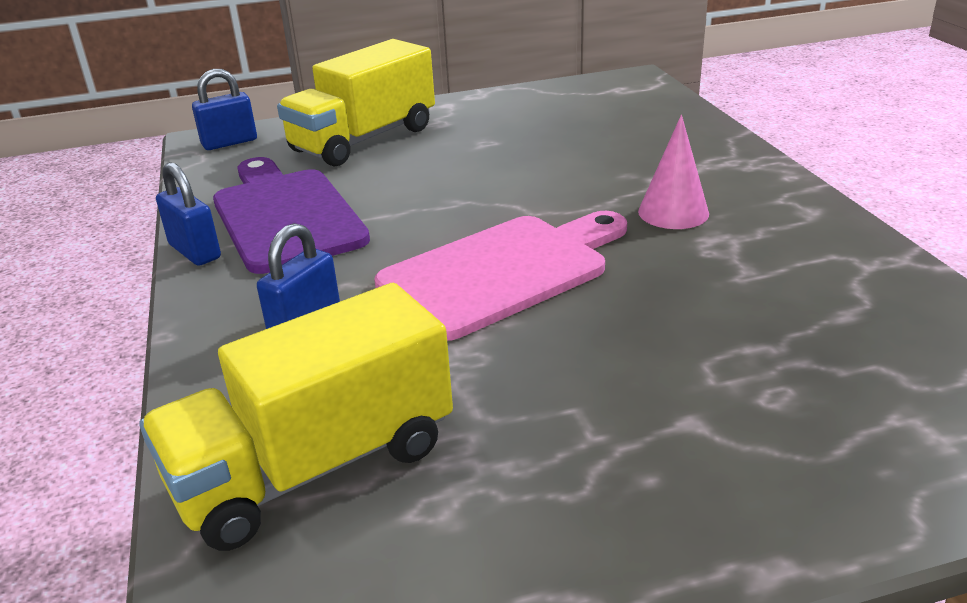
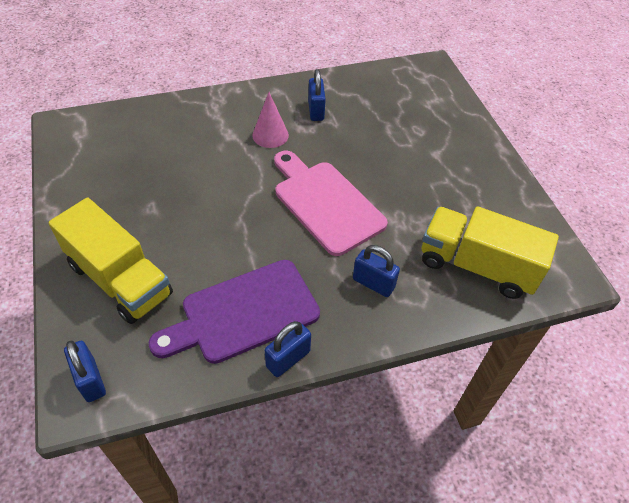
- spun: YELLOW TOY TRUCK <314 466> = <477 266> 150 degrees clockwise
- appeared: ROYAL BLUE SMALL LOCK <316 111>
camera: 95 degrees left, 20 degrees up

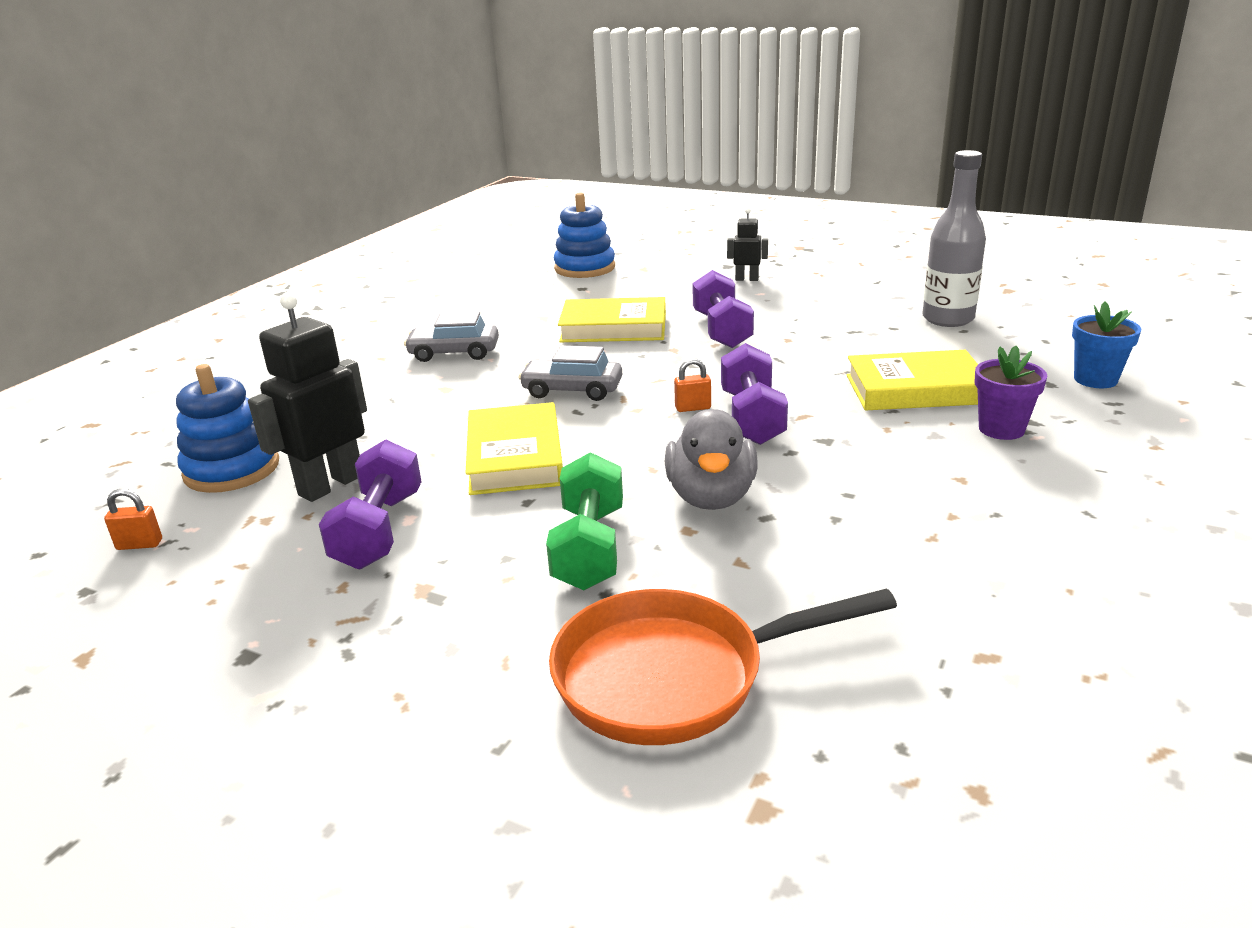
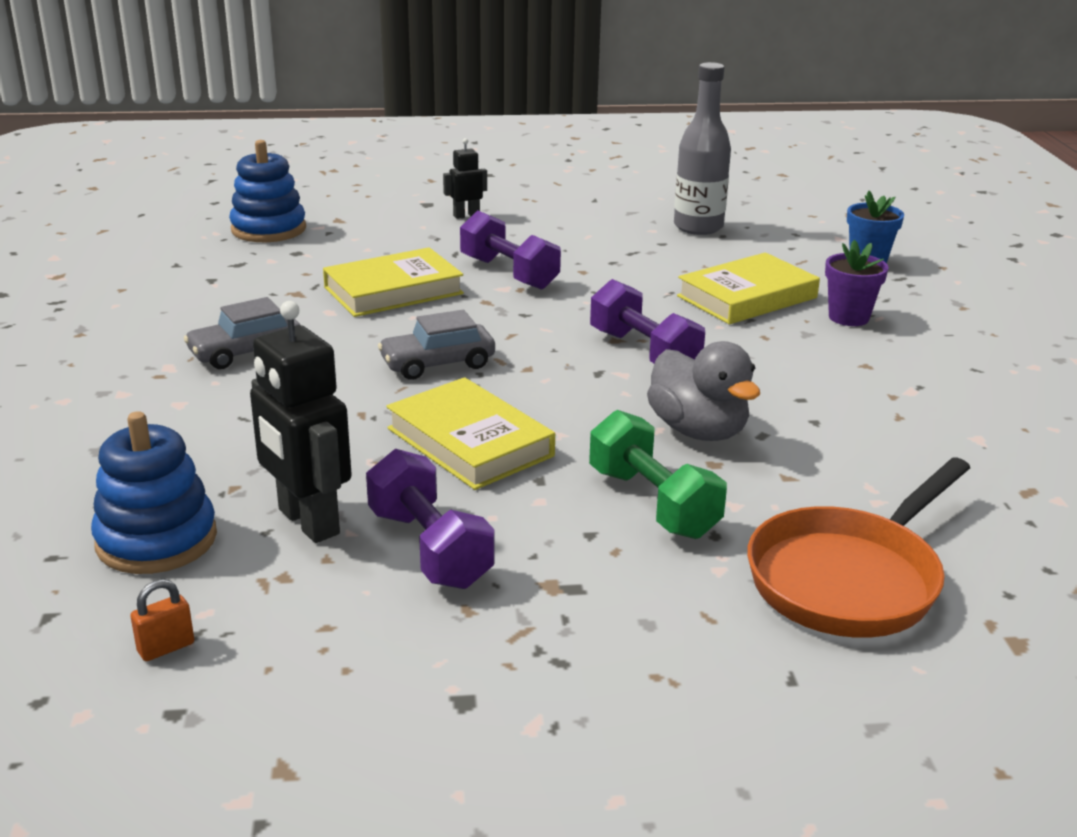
- spun: BLACK TOY ROBOT <330 485> = <307 522> 45 degrees counterclockwise
- missing: BRIGHT ORANGE SMALL LOCK <693 408>
camera: 35 degrees left, 0 degrees up

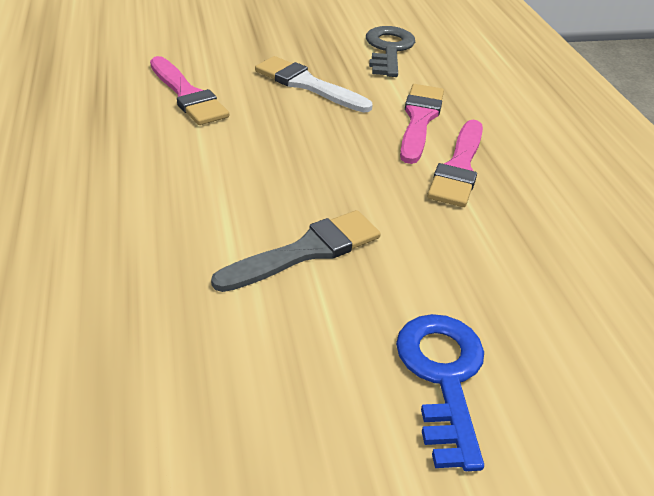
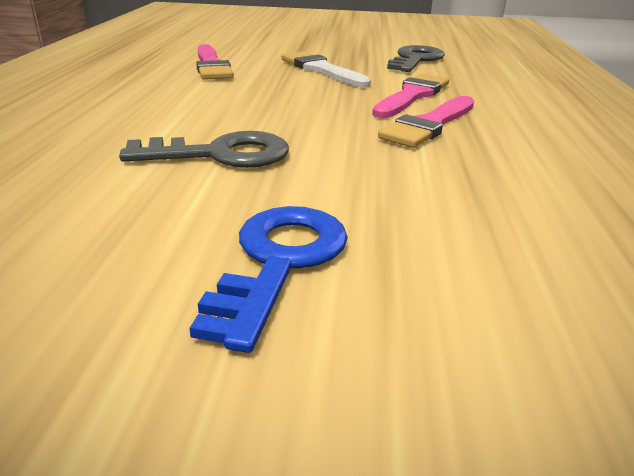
- exchanged: ASH-GREY BRUSH <306 251> to ASH-GREY LATCHKEY <221 154>
camera: 20 degrees right, 10 degrees down

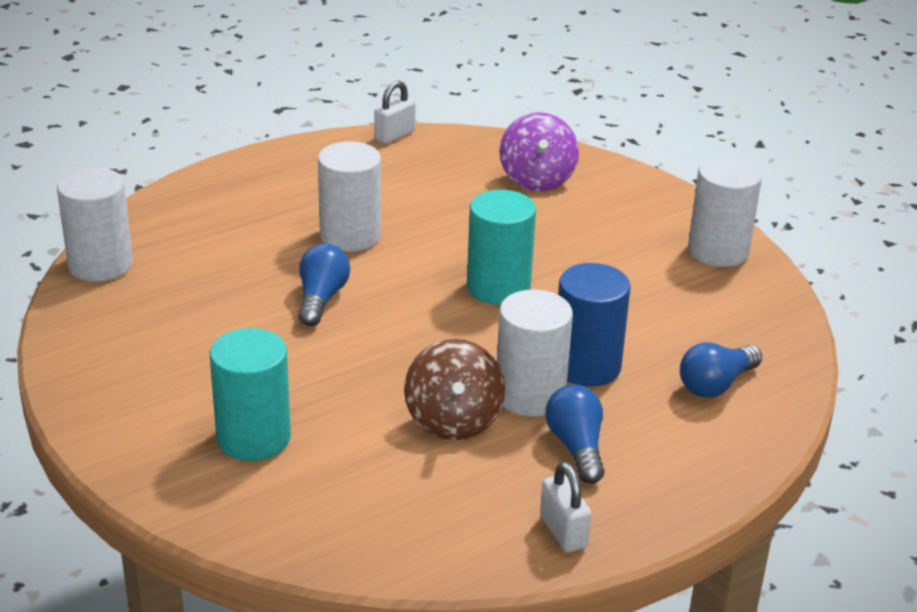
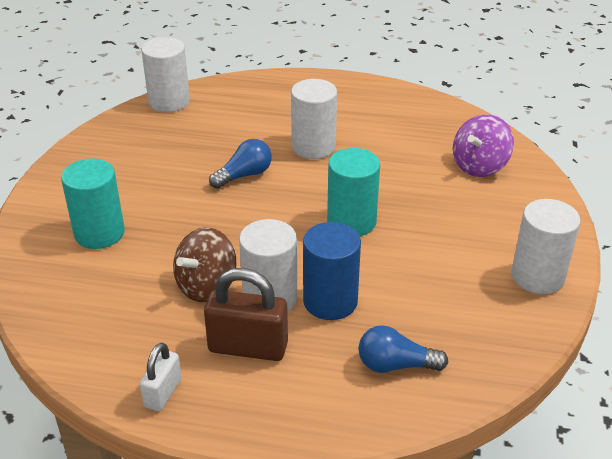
- missing: SNOW-WHITE SMALL LOCK <394 135>
- exchanged: ROYAL BLUE LIGHTBULB <576 447> to BROWN SMALL LOCK <248 347>
camera: 45 degrees right, 5 degrees up

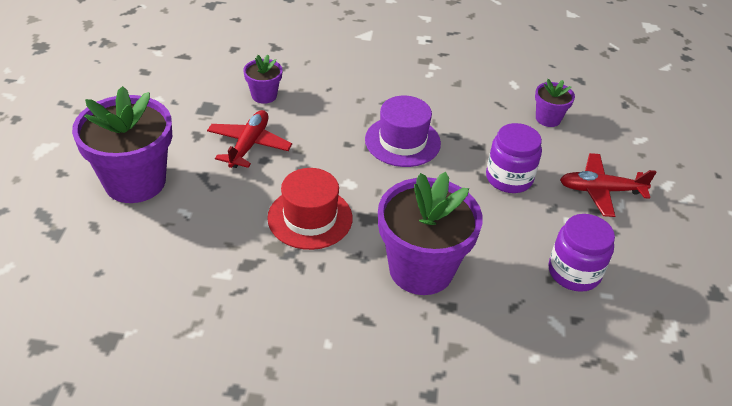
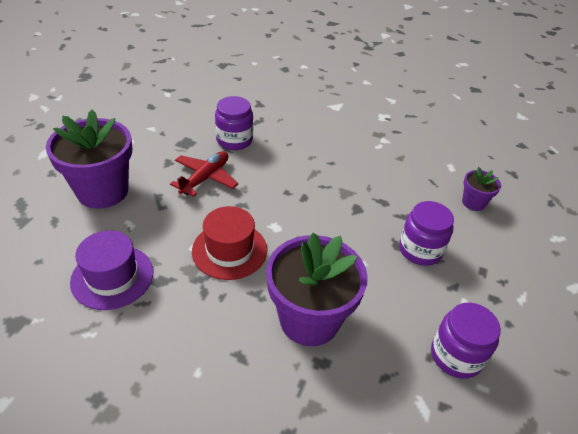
- exchanged: ROYAL PURPLE PLANT POT <264 95> to ROYAL PURPLE JAR <234 140>
- relocated: ROYAL PURPLE TOP HAT <402 141> to <112 277>
- missing: CRIMSON TOY PLANE <600 190>
camera: 15 degrees right, 0 degrees up

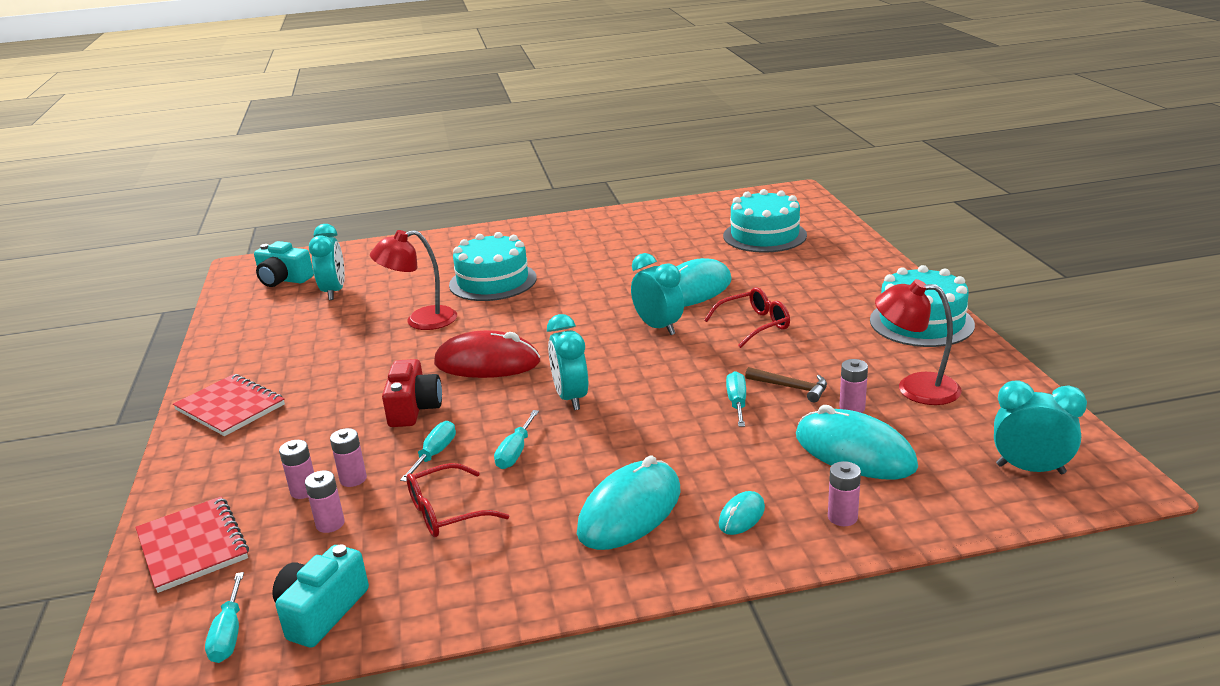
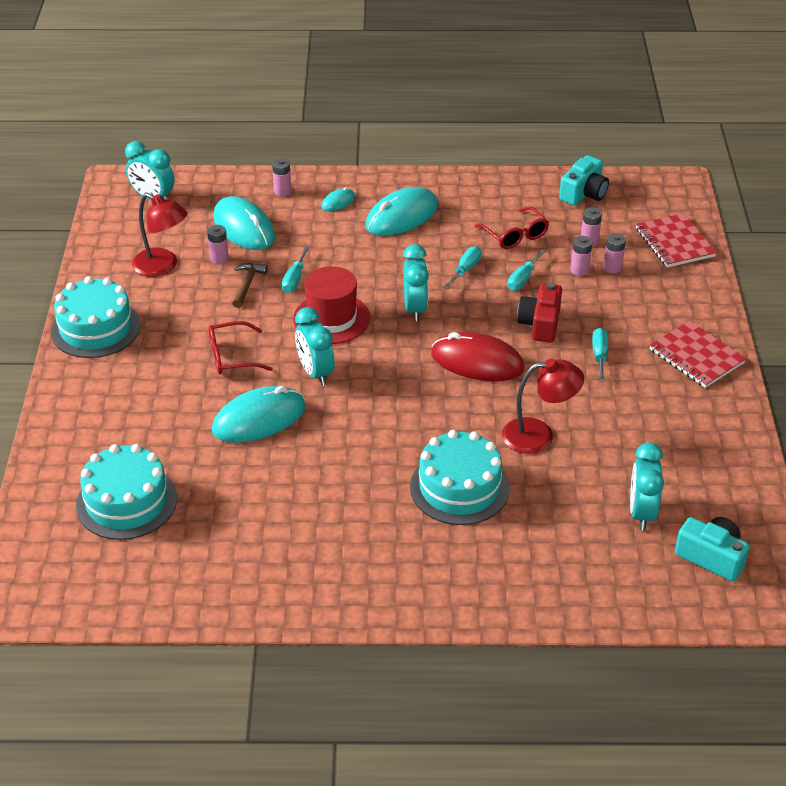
- relocated: TURQUOISE FLAT SCREWDRIVER <229 634> to <599 355>
- spun: CRIMSON SPECTACLES <446 512> = <515 235> 75 degrees clockwise
- spun: BROWN CLAW HAMMER <791 388> = <247 284> 60 degrees clockwise
- appeared: CRIMSON TOP HAT <331 319>
camera: 170 degrees left, 15 degrees up

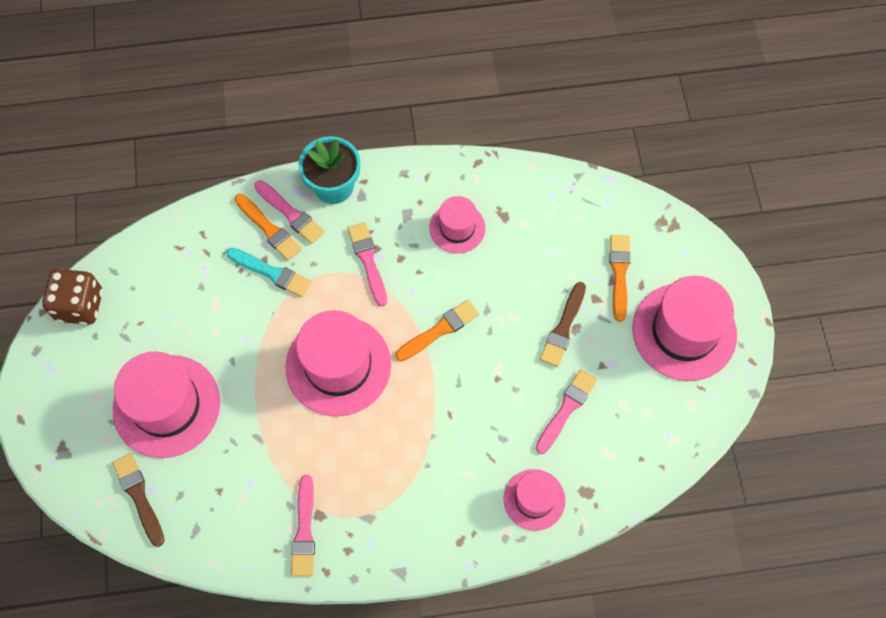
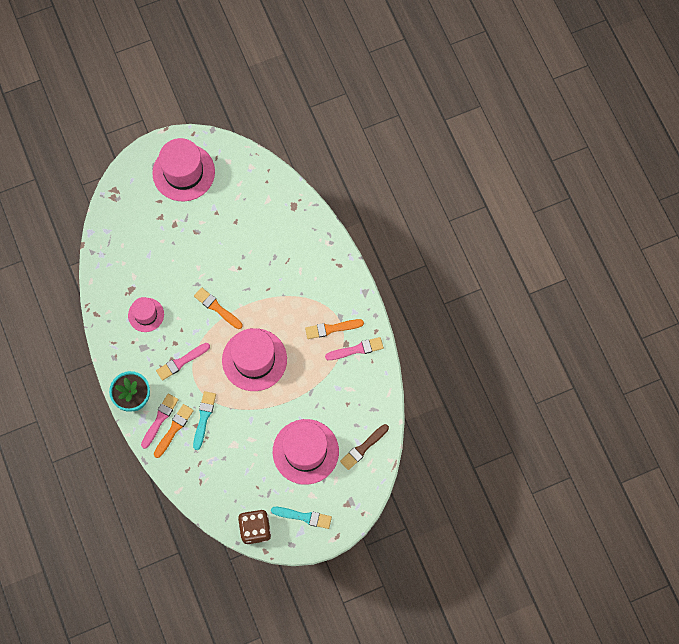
- missing: PINK TOP HAT <534 499>
- missing: PINK BRUSH <566 409>
- missing: BROWN BRUSH <563 328>
- relocated: BRIGHT ORANGE BRUSH <619 273> to <331 328>
- appeared: TURQUOISE BRUSH <304 517>
camera: 105 degrees left, 5 degrees up

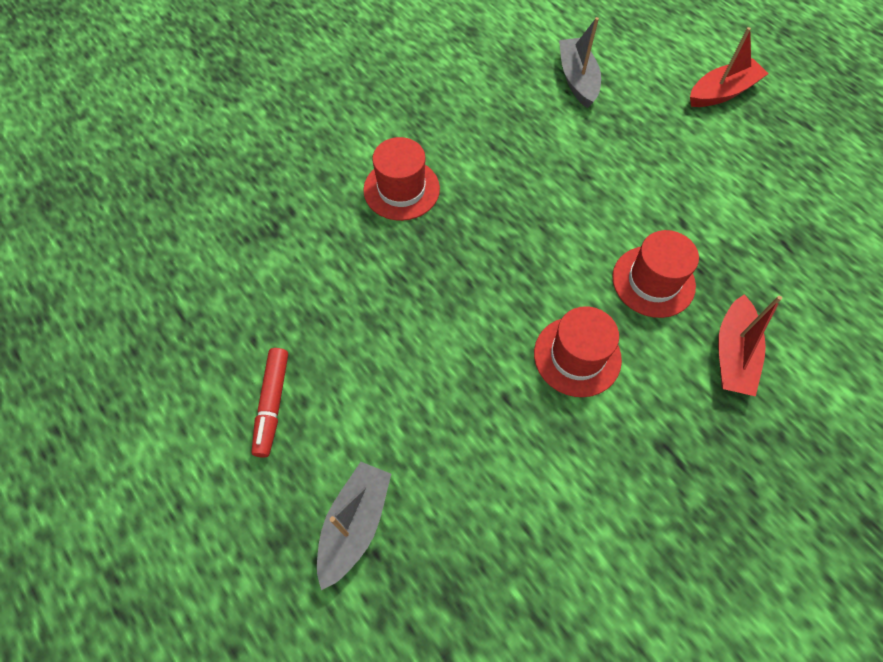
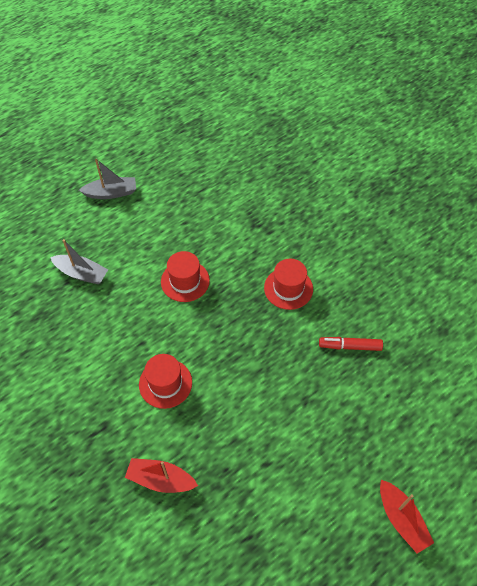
- relocated: CRIMSON FELT PEN <272 404> to <350 346>
- relocated: ASH-GREY BOAT <577 79> to <111 193>
- relocated: CRIMSON TOP HAT <653 281> to <185 281>
camera: 90 degrees right, 5 degrees down

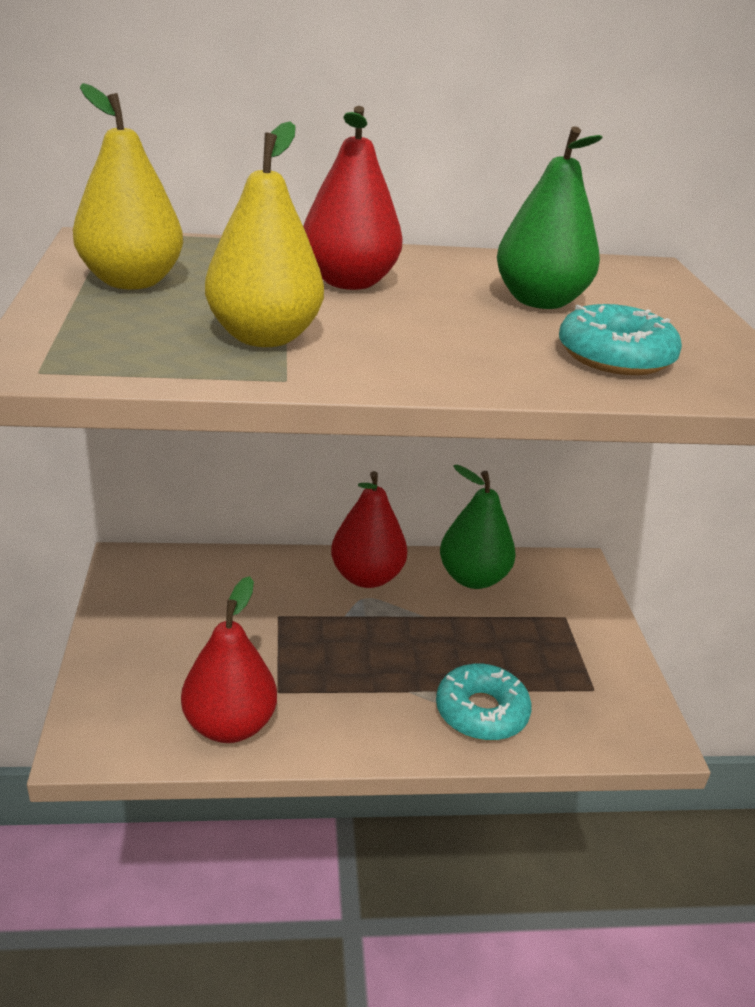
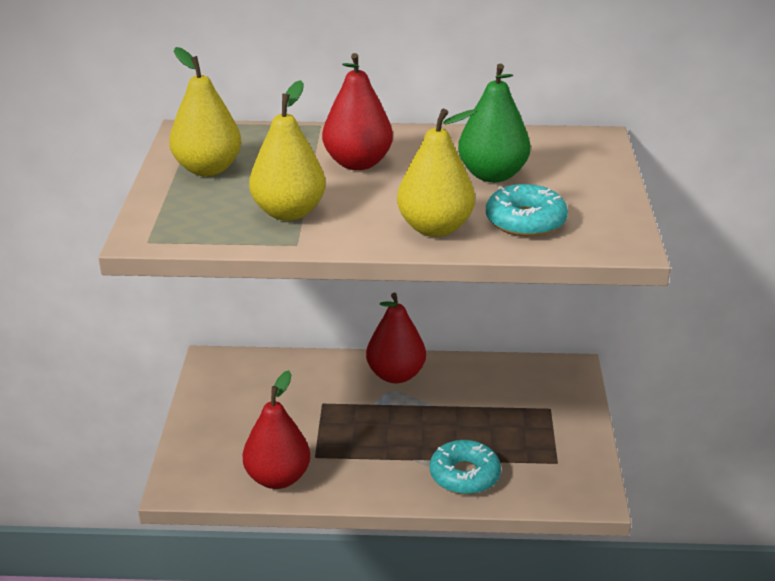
- missing: LEAF-GREEN TOY PEAR <473 578>
- appeared: YELLOW TOY PEAR <435 228>
camera: 10 degrees right, 0 degrees up

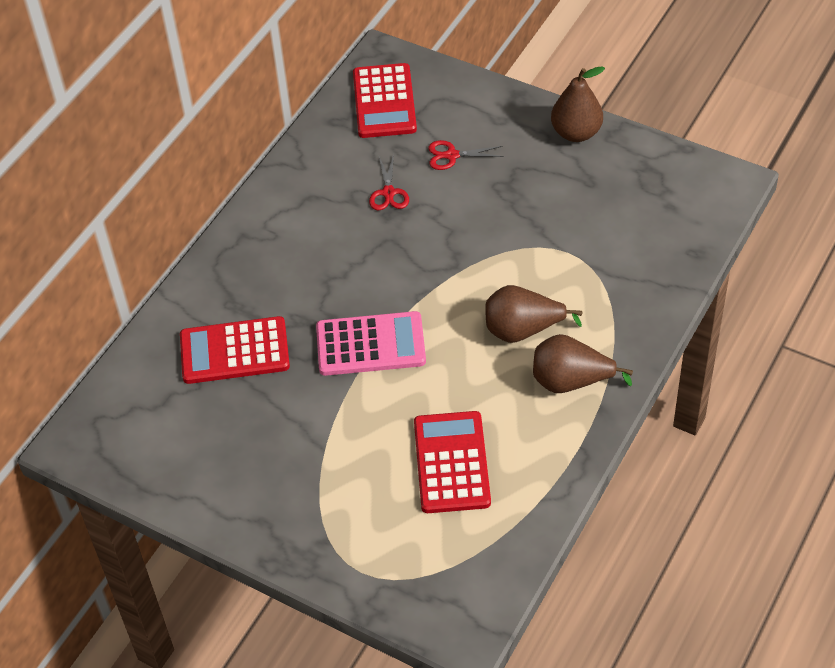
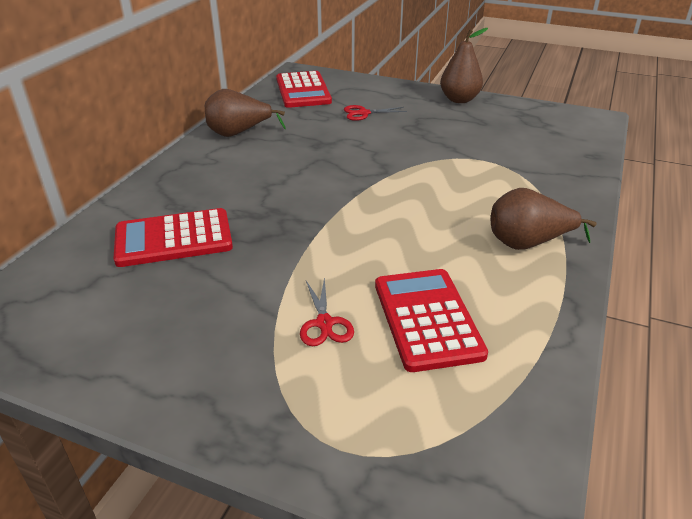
- missing: PINK CALCULATOR <370 344>
- relocated: CRIMSON SHEARS <388 193> to <324 323>
- relocated: BROWN TOY PEAR <523 330> to <238 133>
camera: 10 degrees left, 15 degrees down

